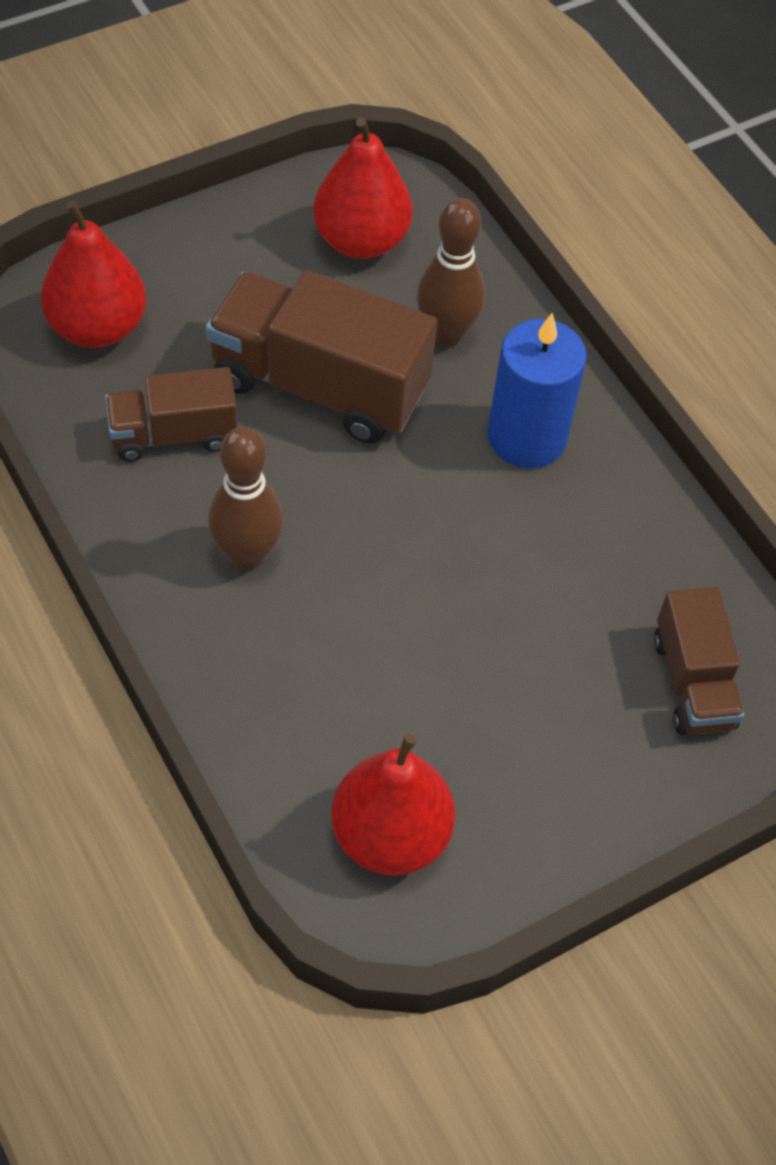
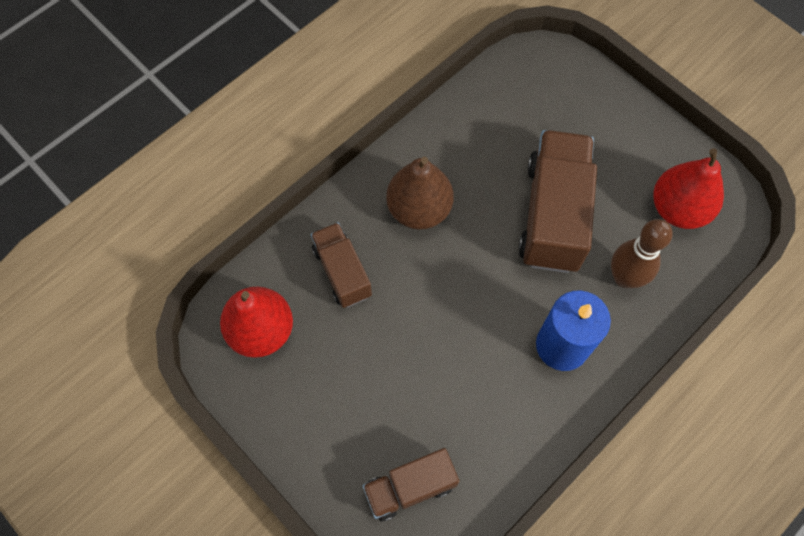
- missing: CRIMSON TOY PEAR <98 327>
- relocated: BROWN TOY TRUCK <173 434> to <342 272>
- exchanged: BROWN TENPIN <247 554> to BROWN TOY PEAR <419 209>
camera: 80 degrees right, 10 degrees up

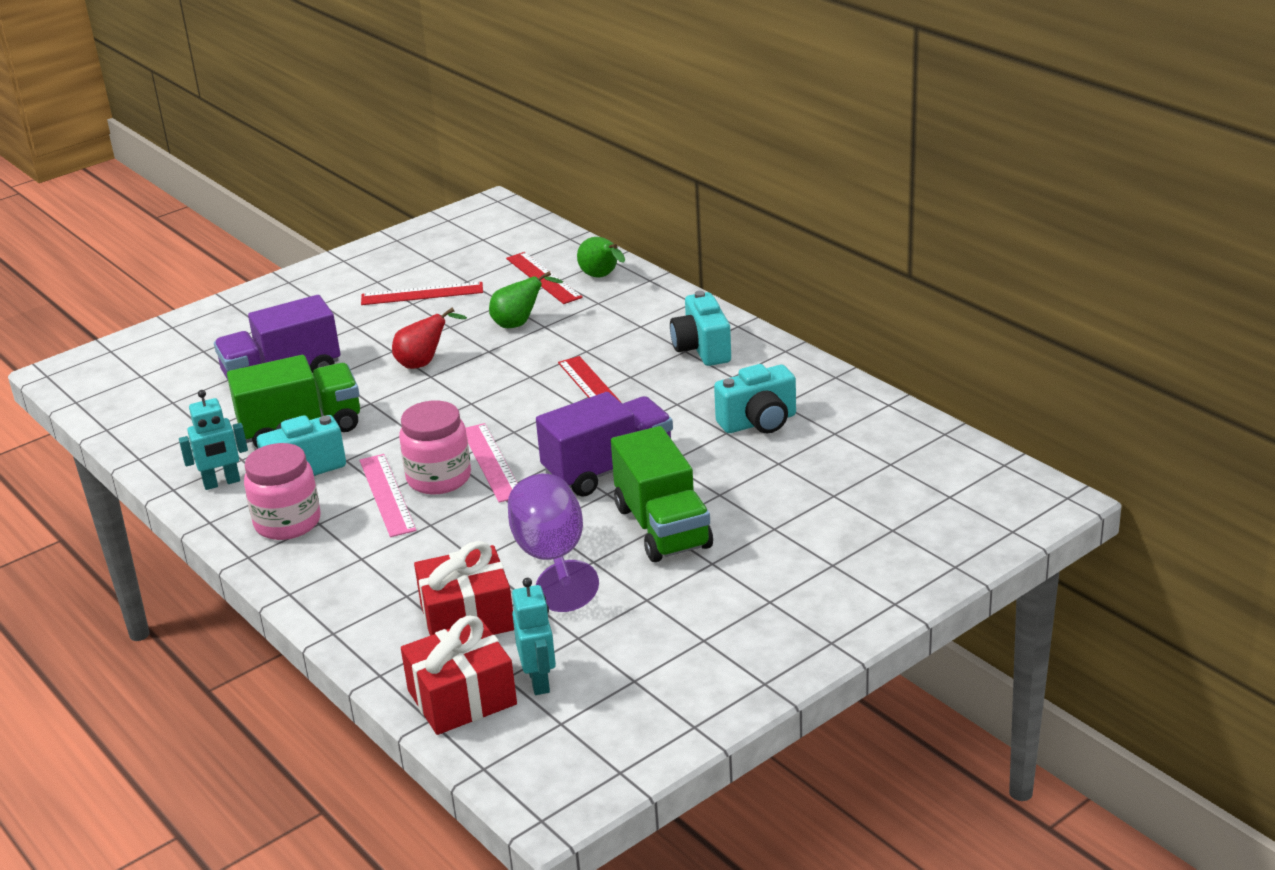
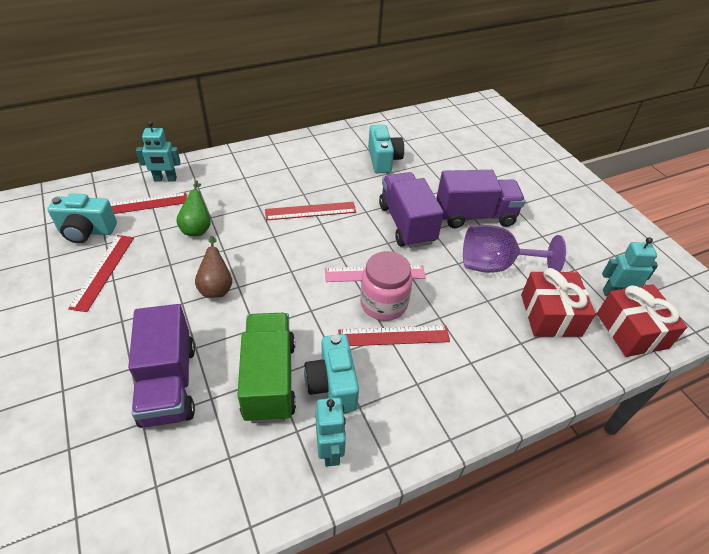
- missing: PINK JAR <287 522>
- colour: PINK STRAIGHTEDGE <387 495> to CRIMSON STRAIGHTEDGE <393 336>
- colour: CRIMSON TOY PEAR <424 363> to BROWN TOY PEAR <216 287>
- exchanged: LEAF-GREEN TOY PEAR <602 277> to TURQUOISE TOY ROBOT <165 179>
- colour: LEAF-GREEN TOY TRUCK <663 527> to ROYAL PURPLE TOY TRUCK <475 215>
- relocated: TURQUOISE CAMERA <702 349> to <87 231>
camera: 80 degrees left, 15 degrees up

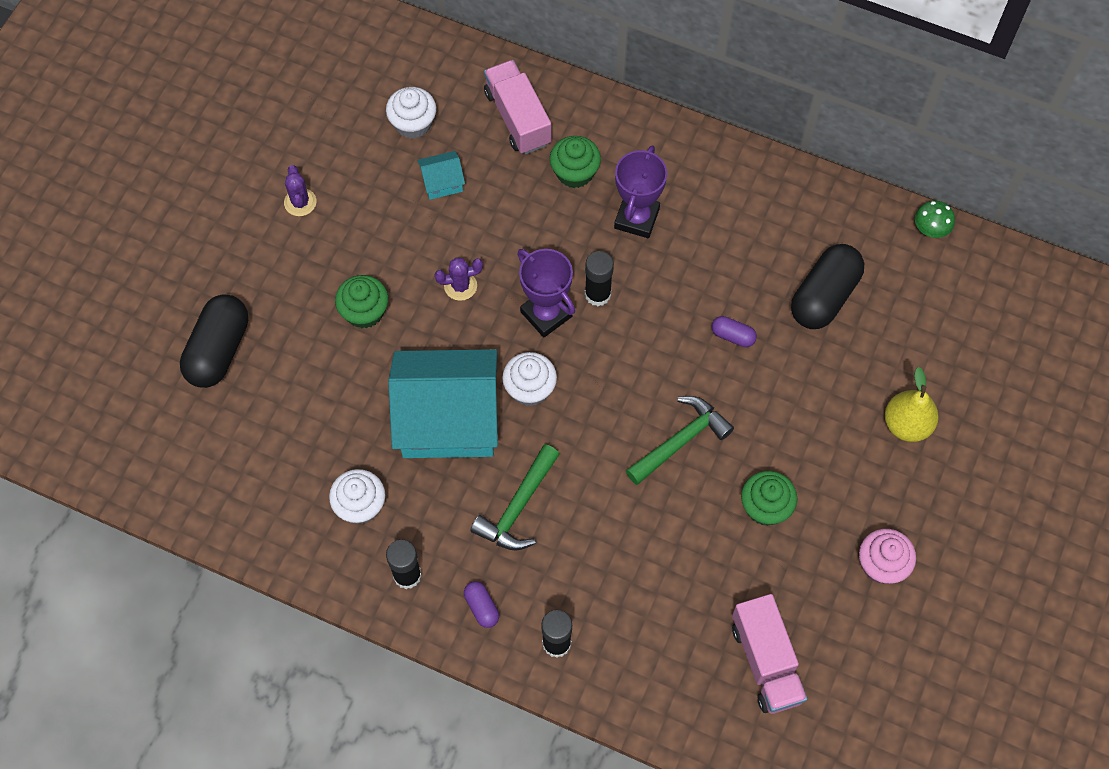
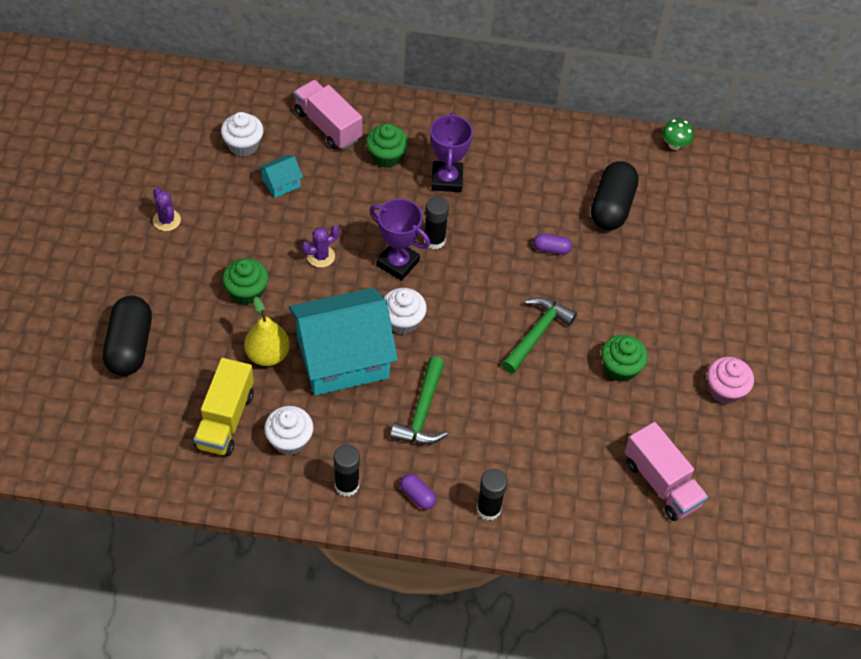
- relocated: YELLOW TOY PEAR <907 424> to <268 355>
- appeared: YELLOW TOY TRUCK <225 419>
camera: 20 degrees left, 10 degrees down

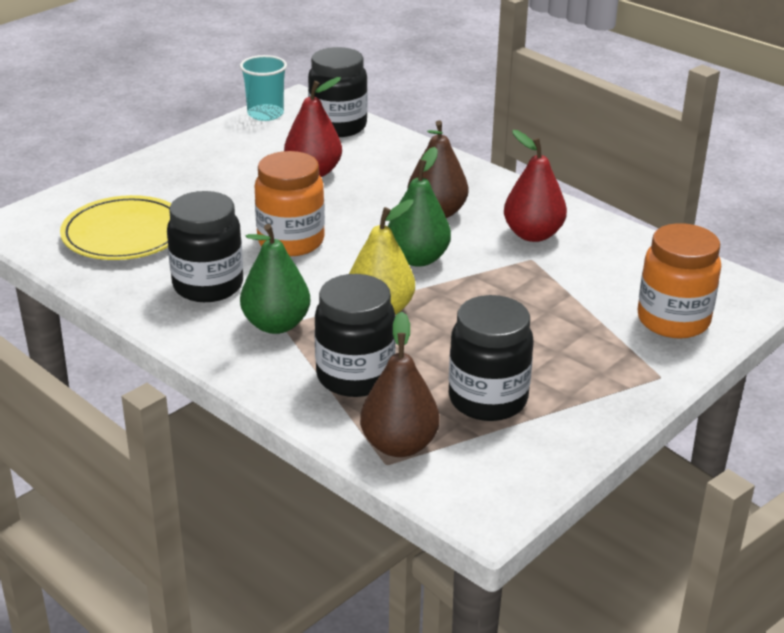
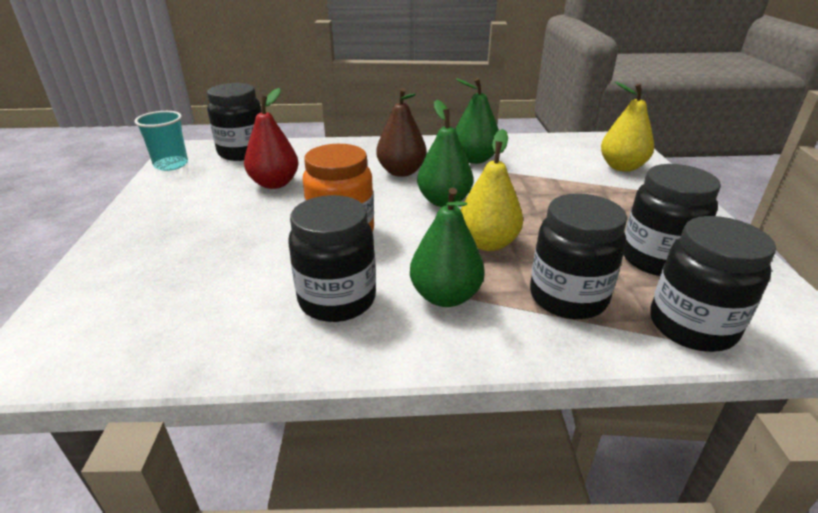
- missing: YELLOW FLAT DISH <124 234>
- exchanged: BROWN TOY PEAR <399 445> to BLACK JAR <691 326>
- colour: CRIMSON TOY PEAR <533 234> to LEAF-GREEN TOY PEAR <474 159>
- exchanged: BRIGHT ORANGE JAR <673 320> to YELLOW TOY PEAR <622 167>
camera: 45 degrees left, 0 degrees up

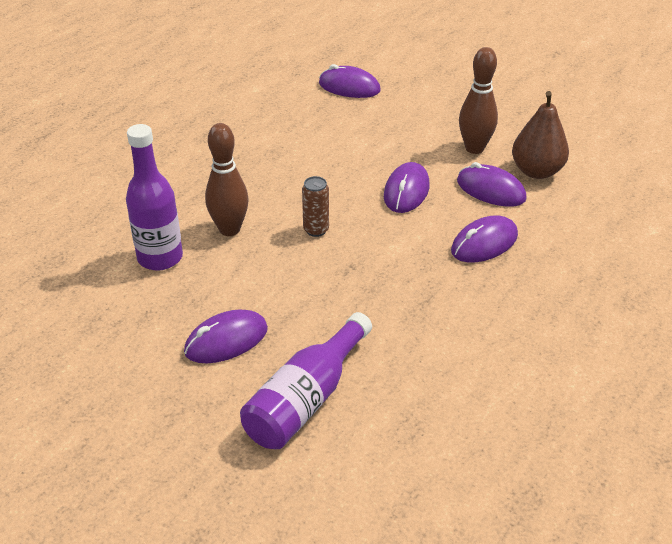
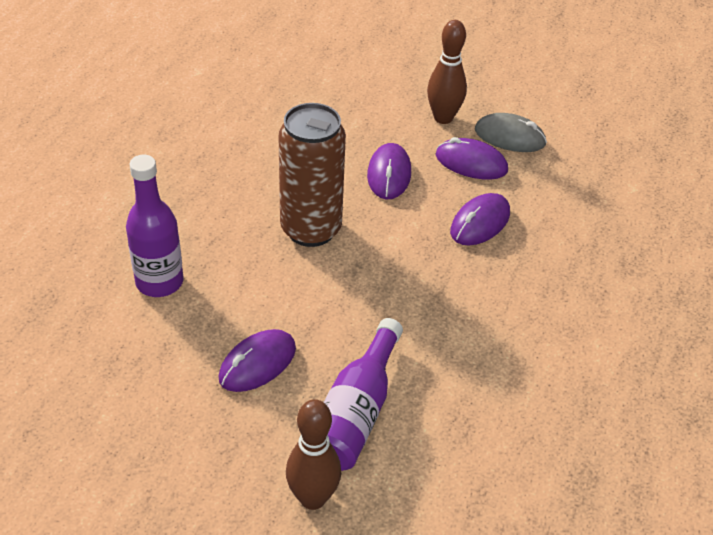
- relocated: BROWN TENPIN <229 229> to <313 498>
- size: BROWN TIN <316 230> = <311 229> x2.31
- missing: ROYAL PURPLE COMPUTER MOUSE <349 87>
- exchanged: BROWN TOY PEAR <536 171> to ASH-GREY COMPUTER MOUSE <510 137>
camera: 15 degrees left, 5 degrees up

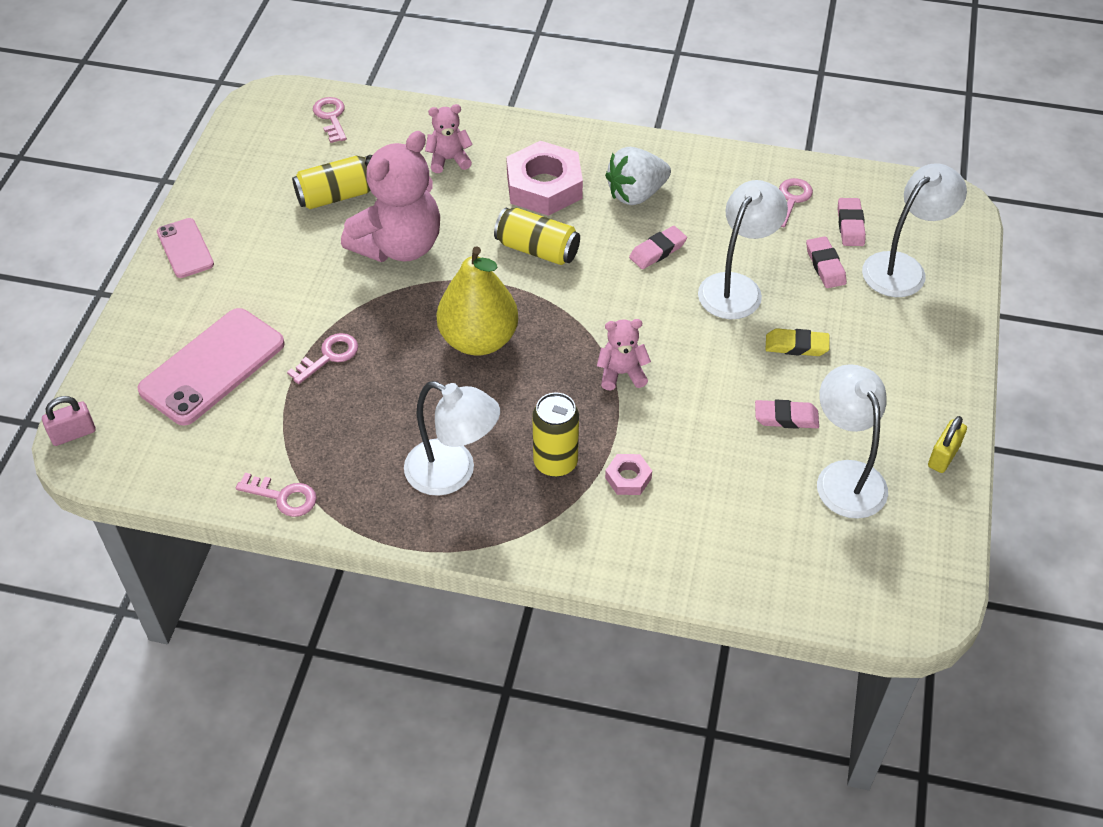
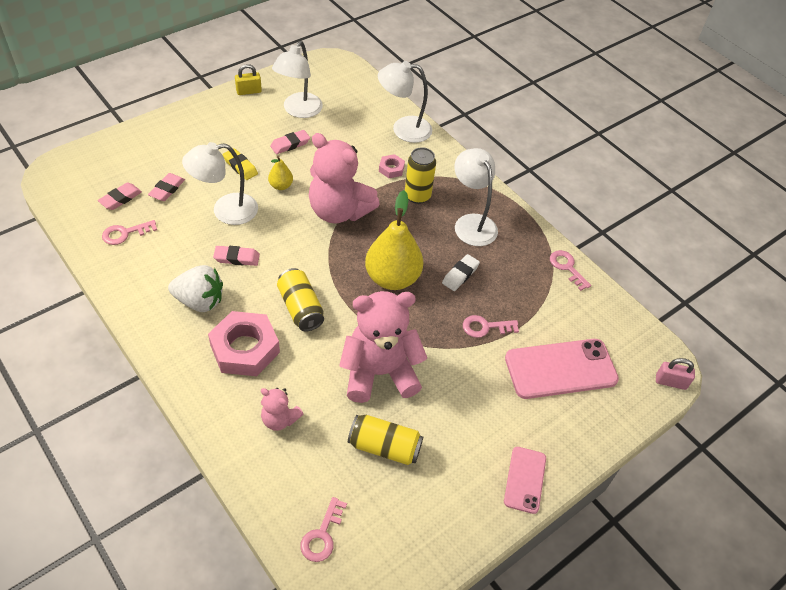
- size: PINK TEDDY BEAR <621 373> = <339 211> x2.07
- spun: PINK GUM ERASER <786 417> = <290 144> 75 degrees counterclockwise
- relocated: SNOW-WHITE LAMP <903 268> to <403 129>
- appeared: YELLOW TOY PEAR <281 186>
- appeared: SNOW-WHITE GUM ERASER <460 275>
camera: 145 degrees left, 0 degrees up

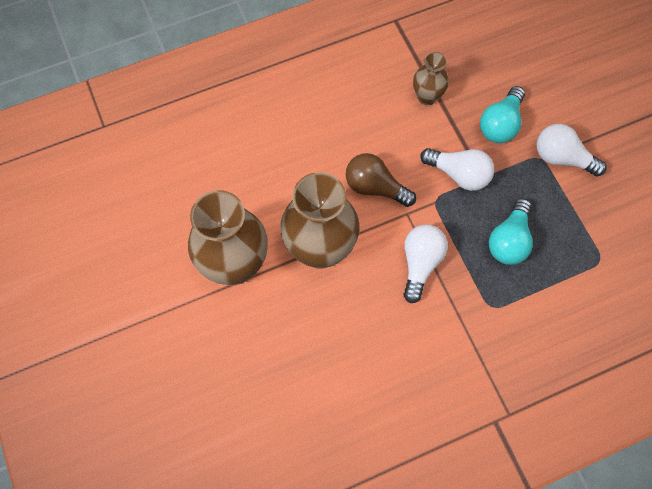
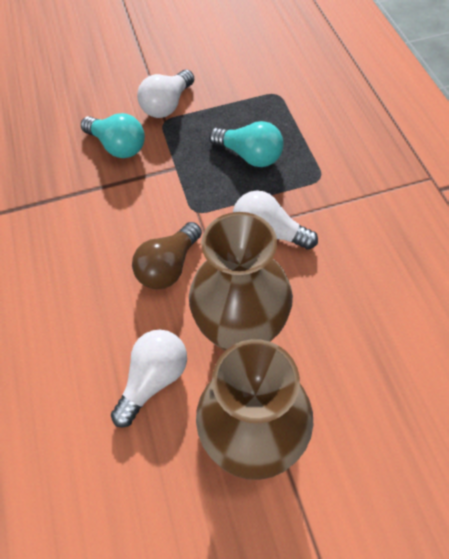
- missing: BROWN TALL VASE <427 97>
- relocated: SNOW-WHITE LIGHTBULB <459 174> to <154 379>
camera: 80 degrees left, 10 degrees down

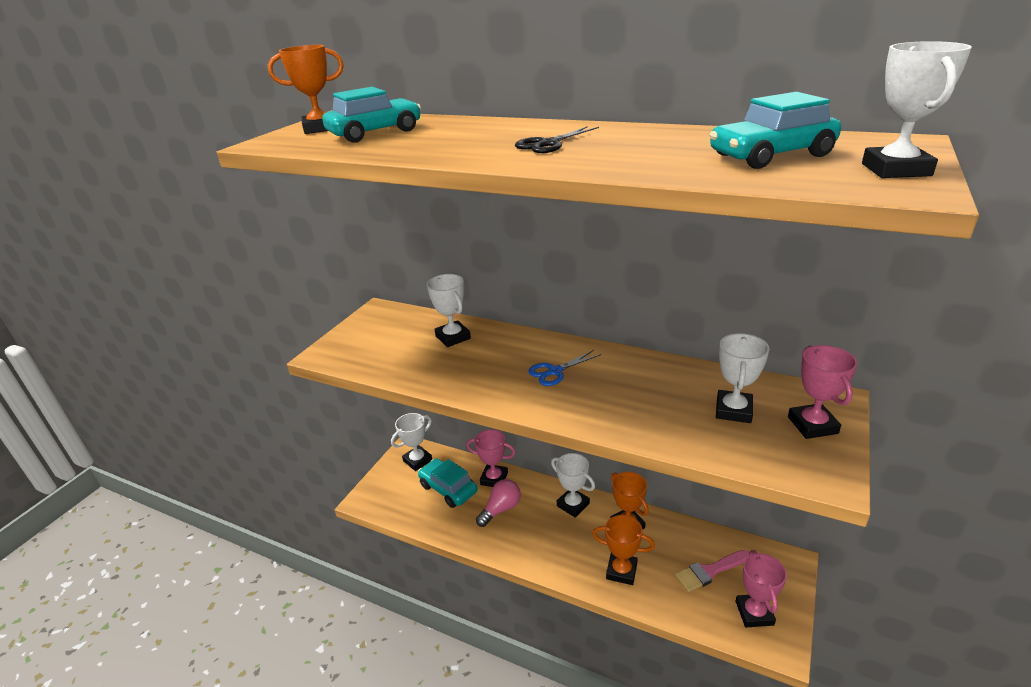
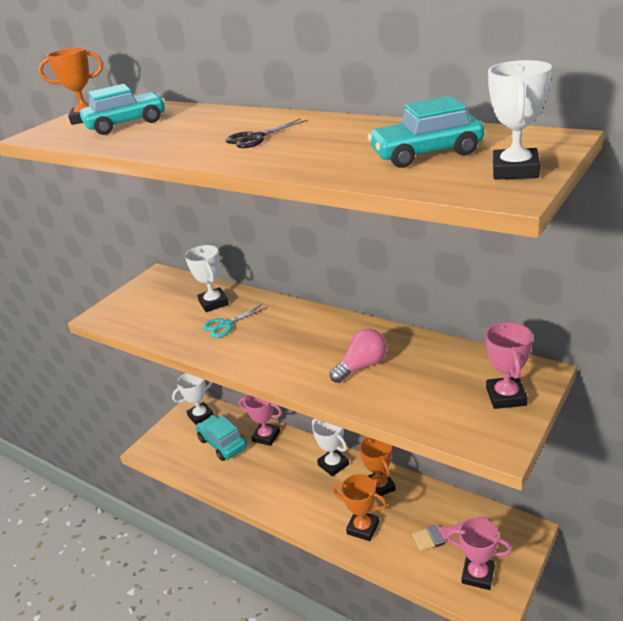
- relocated: PINK LIGHTBULB <501 509> to <362 366>
- missing: ROYAL BLUE SHEARS <555 371>
- missing: SNOW-WHITE TROPHY <733 410>
- spun: PINK TROPHY <754 613> = <478 575> 75 degrees counterclockwise
- appeared: TURQUOISE SHEARS <226 325>
camera: 10 degrees right, 0 degrees up

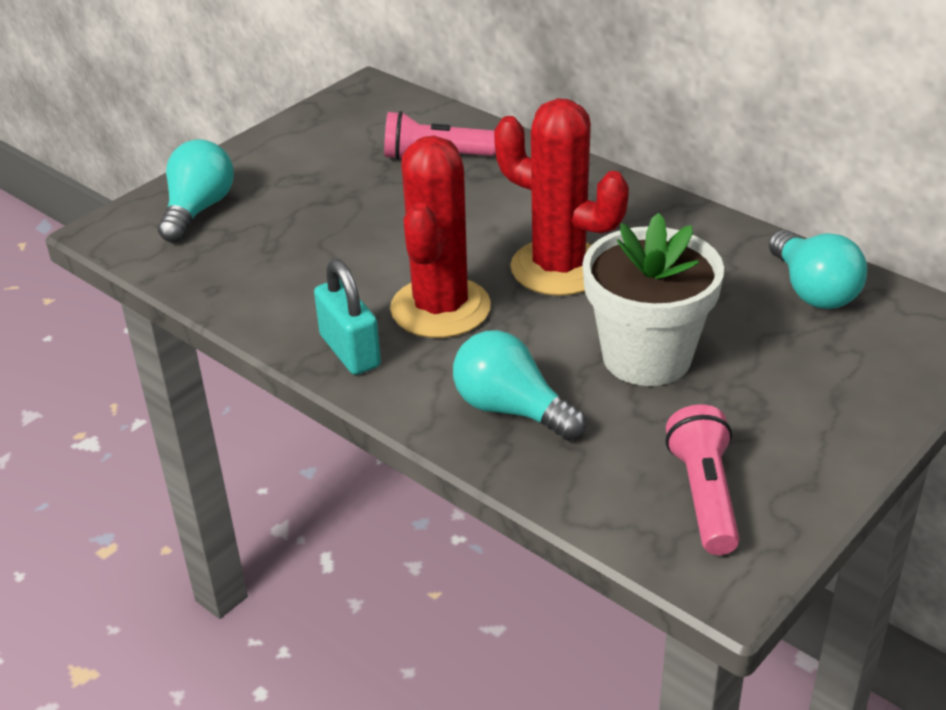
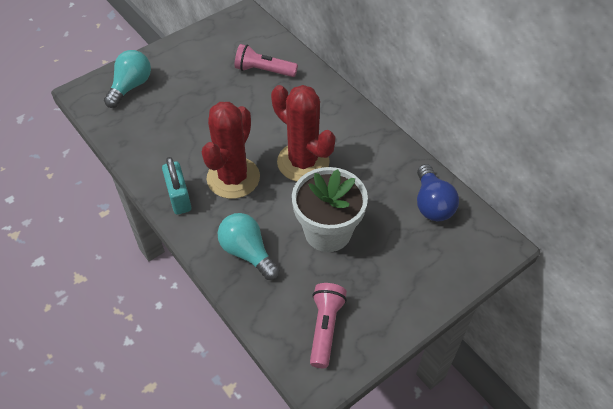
- colour: TURQUOISE LIGHTBULB <813 290> to ROYAL BLUE LIGHTBULB <432 204>
camera: 10 degrees right, 15 degrees up

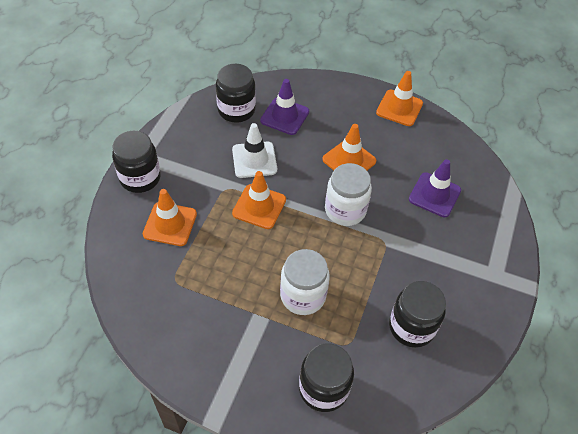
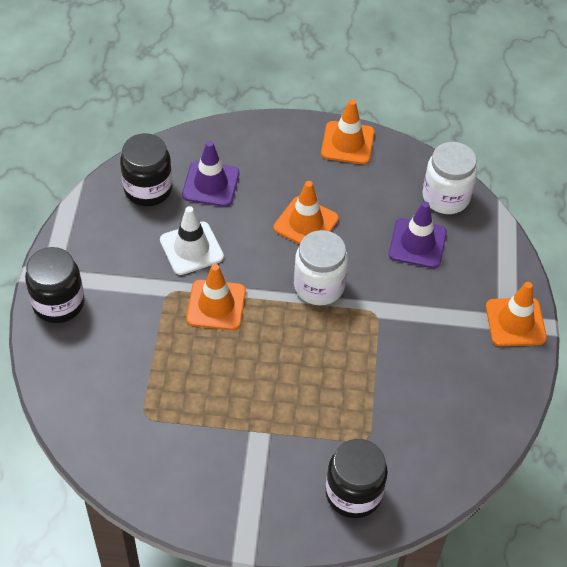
- relocated: BRIGHT ORANGE ROAD CONE <170 224> to <515 322>
- relocated: SNOW-WHITE JAR <303 296> to <446 197>
- missing: BLACK JAR <411 327>
camera: 15 degrees left, 0 degrees up

